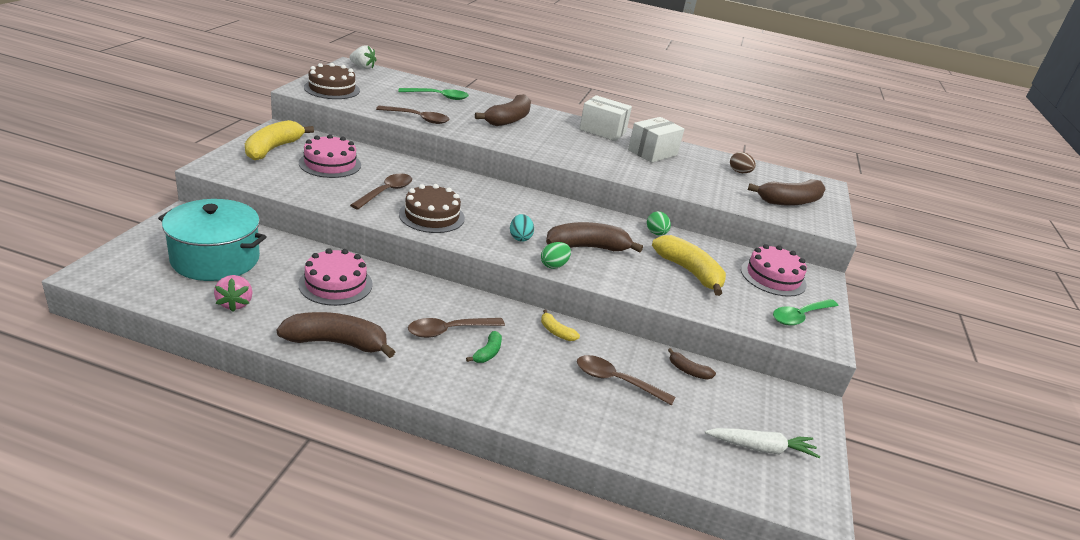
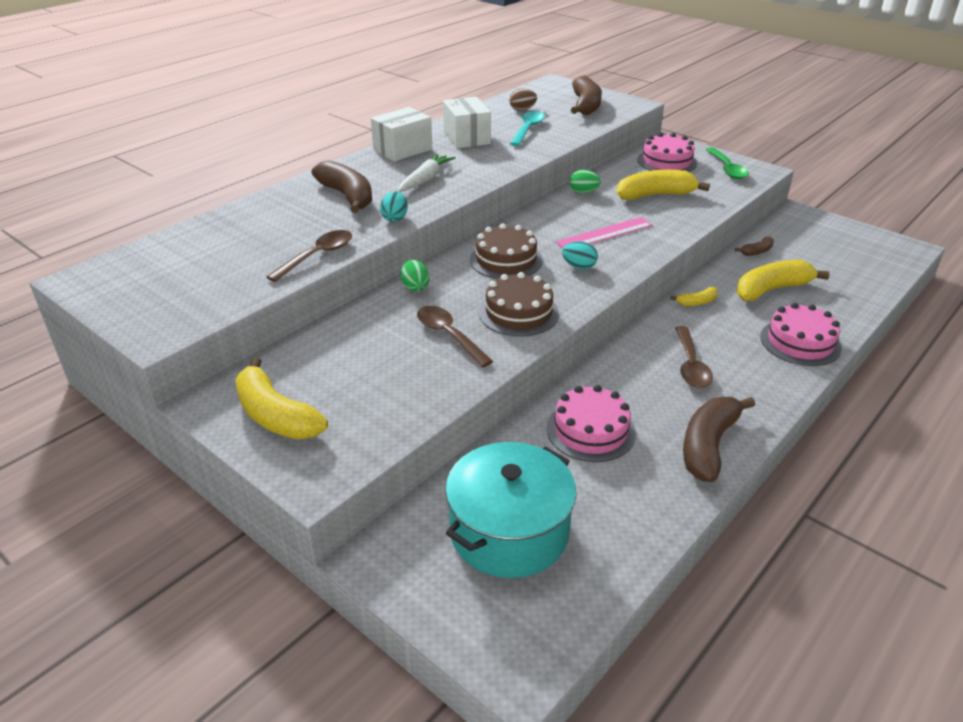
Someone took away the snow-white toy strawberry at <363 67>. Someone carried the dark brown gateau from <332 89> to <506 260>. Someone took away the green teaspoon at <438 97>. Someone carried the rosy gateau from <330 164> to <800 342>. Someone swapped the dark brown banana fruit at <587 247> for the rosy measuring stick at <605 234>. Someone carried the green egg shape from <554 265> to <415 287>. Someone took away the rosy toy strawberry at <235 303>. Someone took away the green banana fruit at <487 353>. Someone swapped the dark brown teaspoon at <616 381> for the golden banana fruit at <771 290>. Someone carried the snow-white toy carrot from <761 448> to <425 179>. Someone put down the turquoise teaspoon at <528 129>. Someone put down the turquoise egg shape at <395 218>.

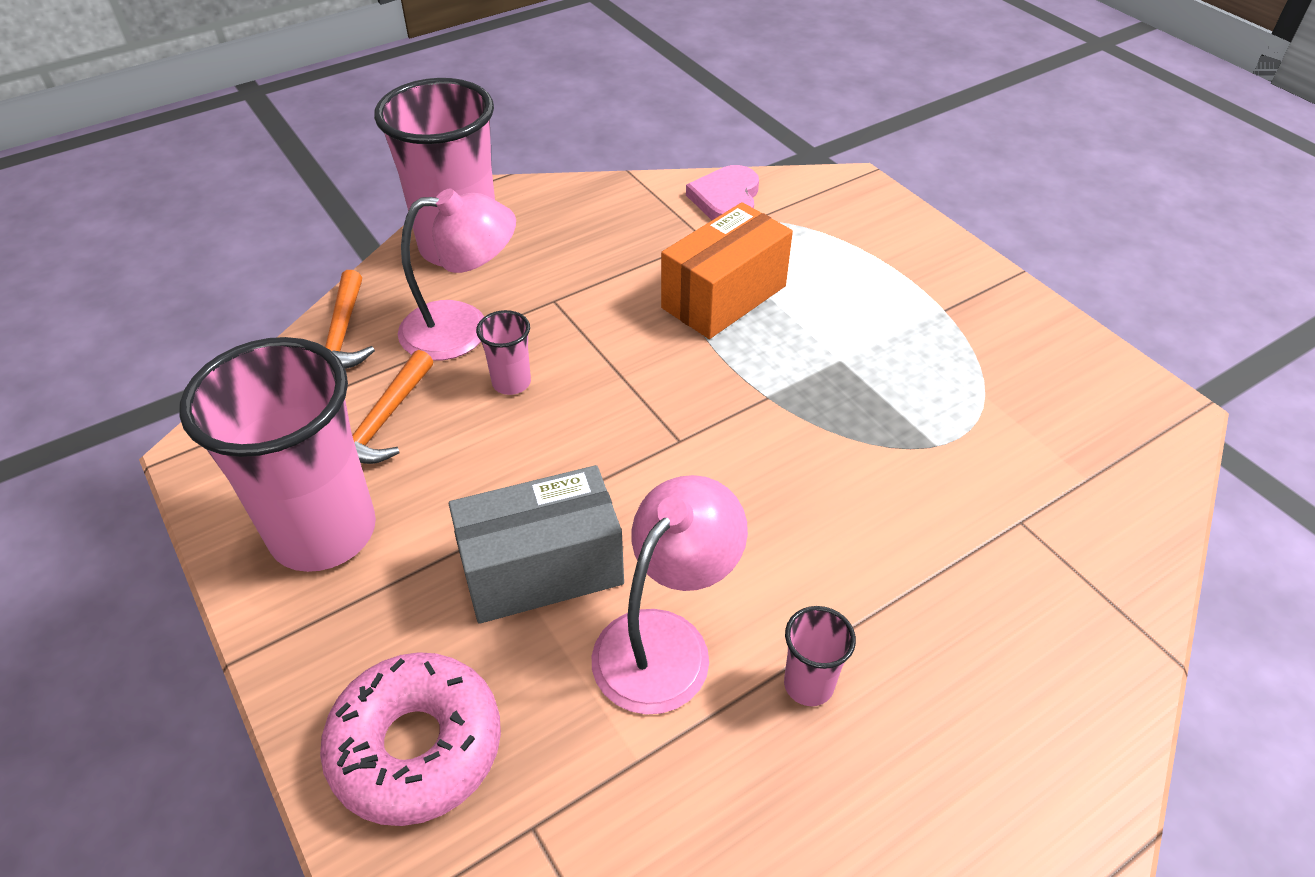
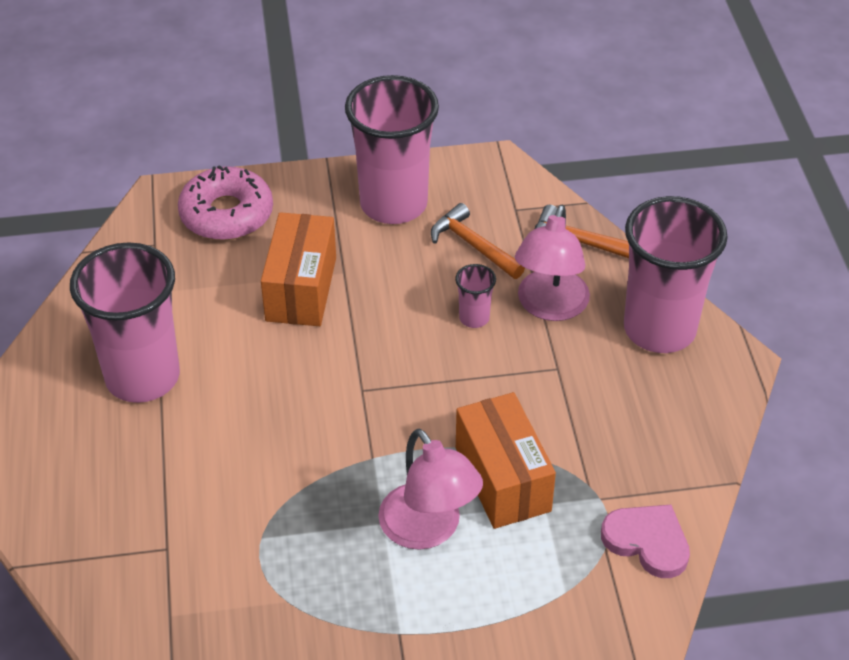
Someone repainted the grey parcel at <542 569>, which became the orange parcel at <301 289>. Someone carried the rosy reading lamp from <665 641> to <428 530>. Someone scaled the rosy tumbler at <808 685> by 2.38.

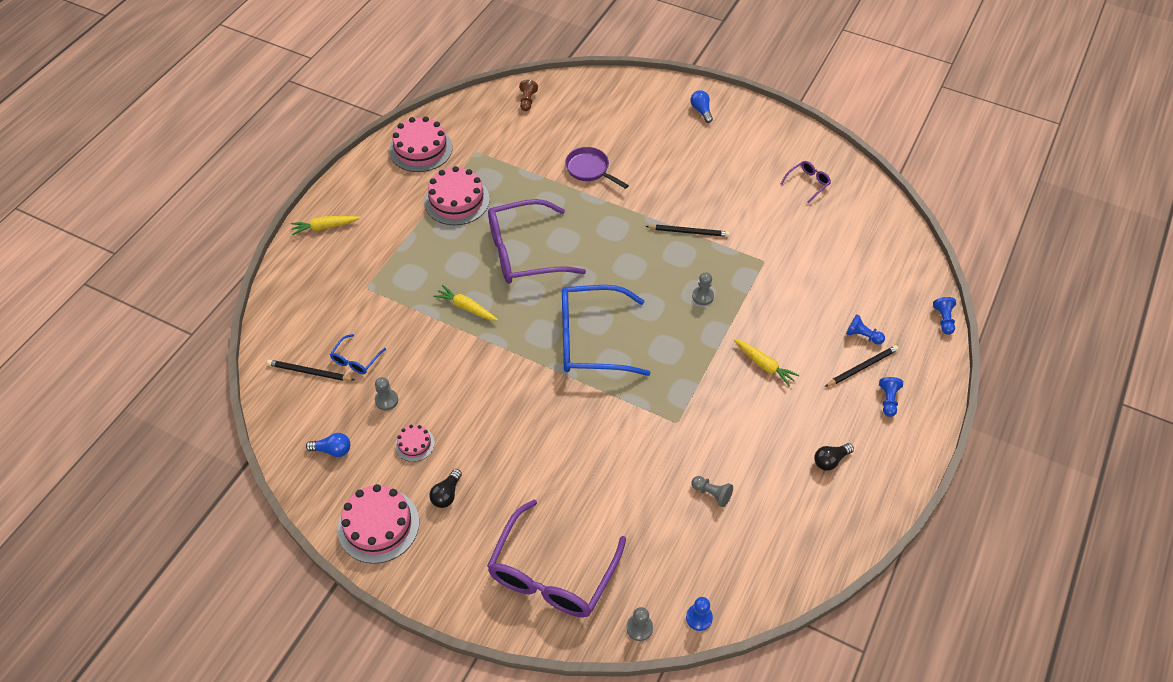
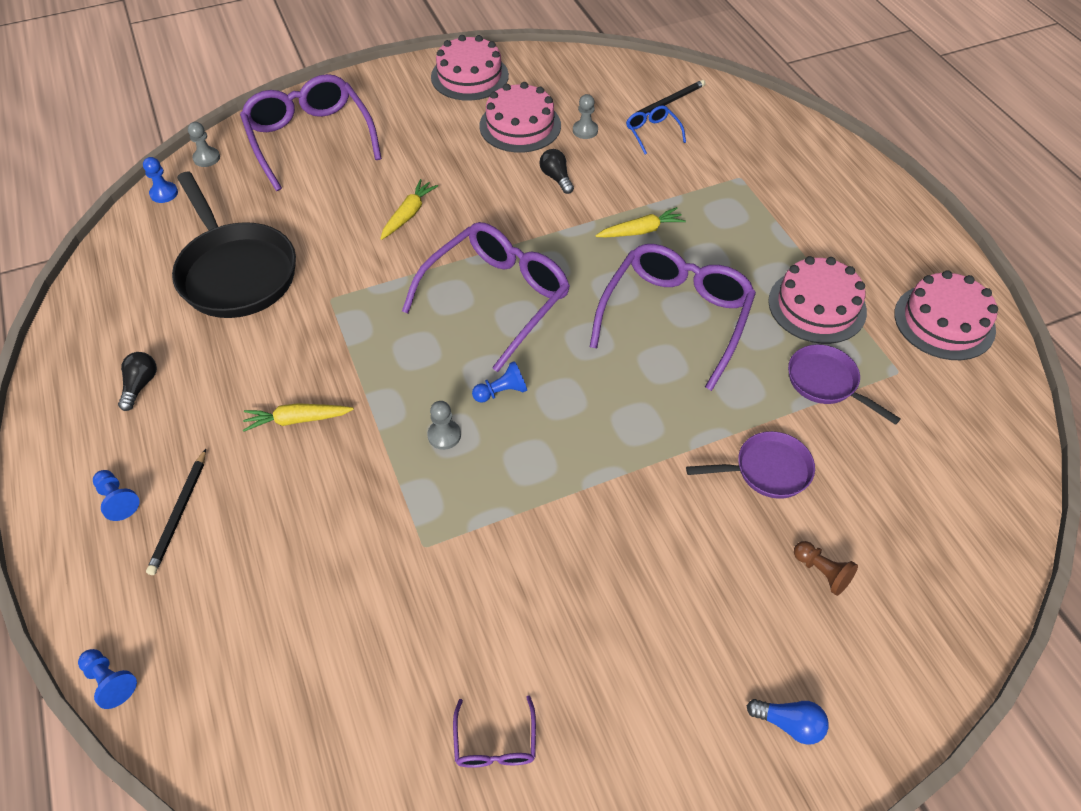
Someone carried the dark brown pawn from <527 101> to <822 572>. Someone carried the golden toy carrot from <325 227> to <408 214>. Someone took away the ebony pencil at <688 232>. Someone repainted the cobalt eyeglasses at <591 340>, which became the purple eyeglasses at <496 298>. Someone carried the cobalt pawn from <862 336> to <501 392>. Someone scaled the rosy gateau at <414 444> by 1.96. Someone took away the cobalt lightbulb at <332 450>. Someone carried the ebony lightbulb from <447 494> to <556 178>. Someone swapped the grey pawn at <712 494> for the ebony skillet at <236 272>. Someone put down the purple skillet at <826 383>.

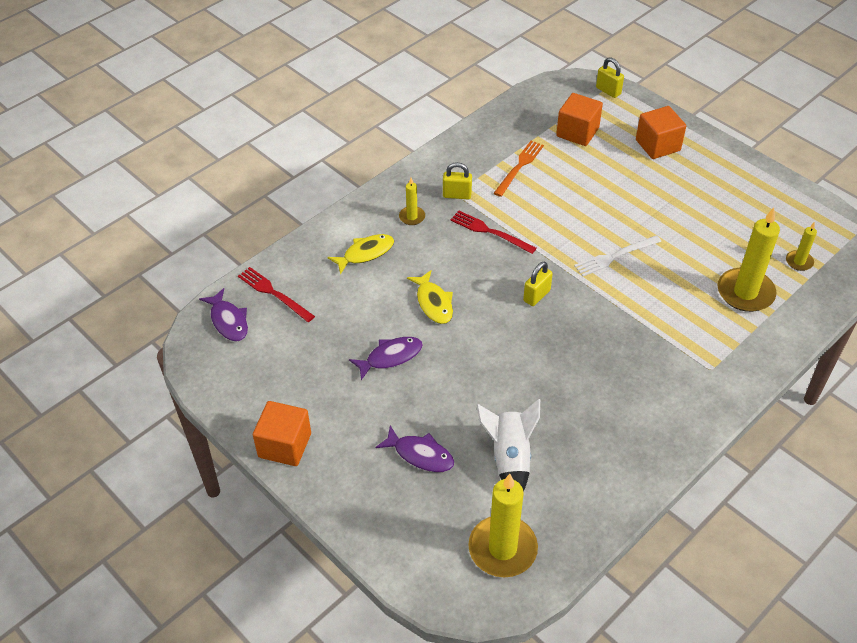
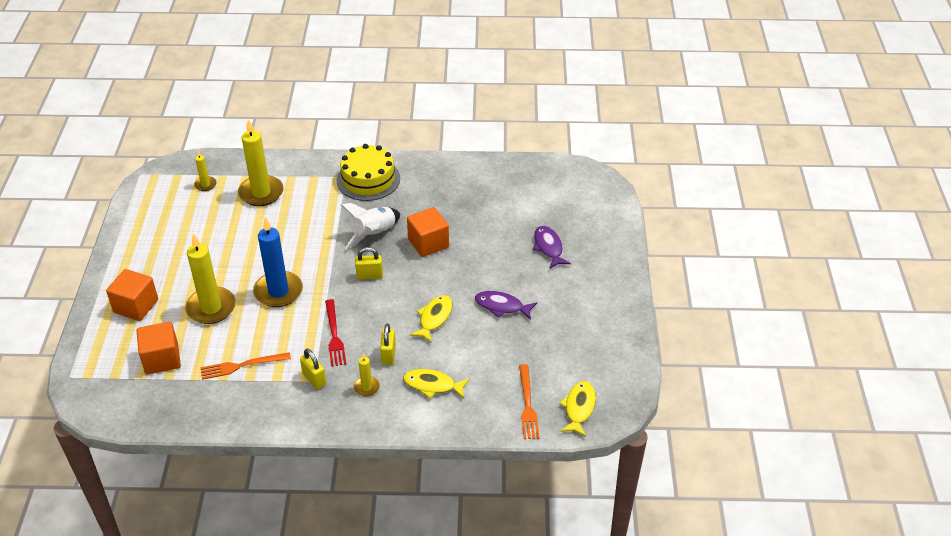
Someone carried the golden lock from <608 91> to <388 355>. Someone took away the snow-white fork at <615 256>. Someone repainted the red fork at <274 293>, which became the orange fork at <527 404>. Someone repainted the purple fish at <228 321>, which became the golden fish at <579 408>. Someone carried the snow-white spaceship from <510 458> to <374 234>. Someone carried the orange solid cube from <285 445> to <428 243>. Someone carried the golden wax candle from <502 548> to <211 308>. Someone put down the golden gateau at <368 179>. Someone put down the cobalt wax candle at <278 291>.

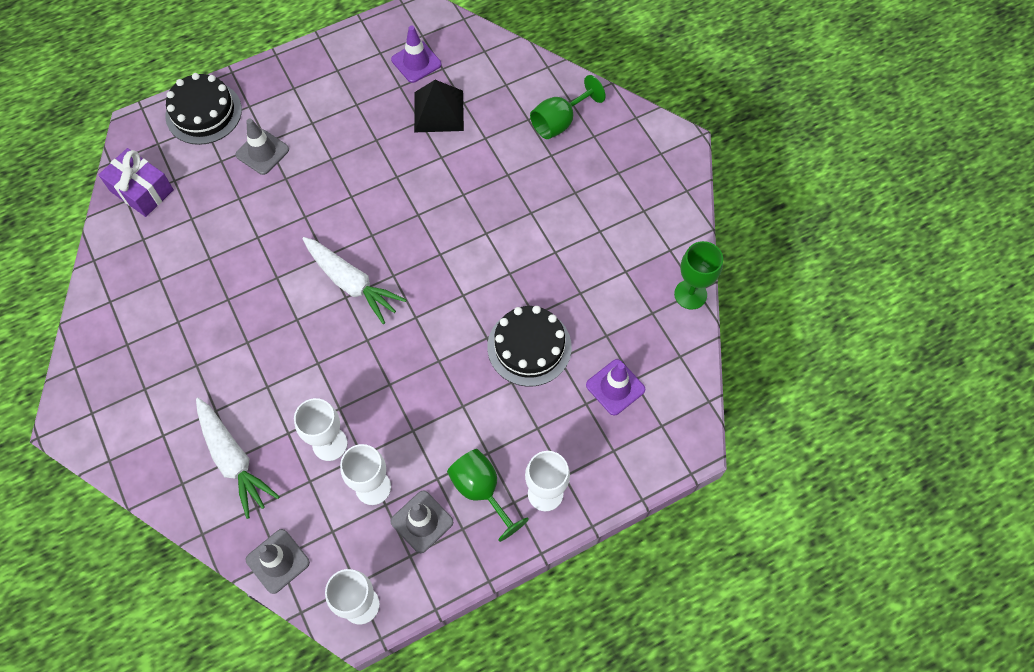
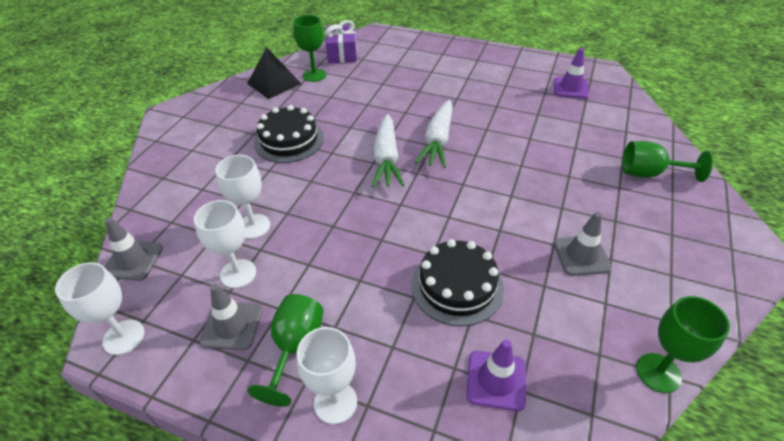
Someone carried the ebony gateau from <203 113> to <289 140>. Someone carried the ebony pyramid from <439 111> to <274 83>. Someone carried the grey safety cone from <262 152> to <581 256>. Someone carried the snow-white toy carrot from <233 460> to <437 141>. Someone put down the green chalice at <314 75>.

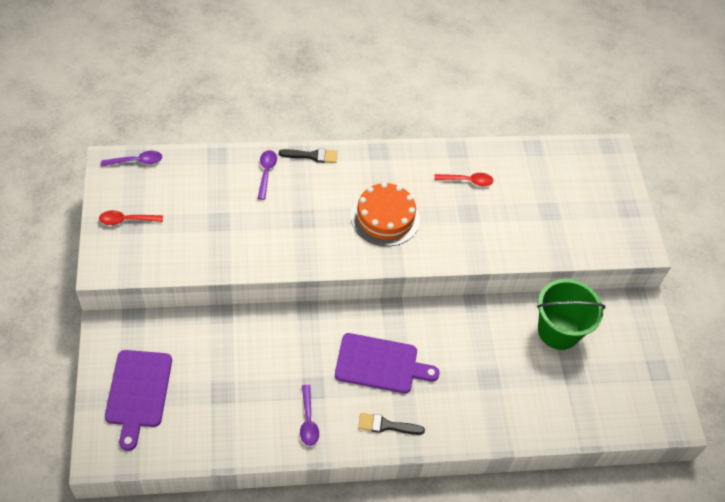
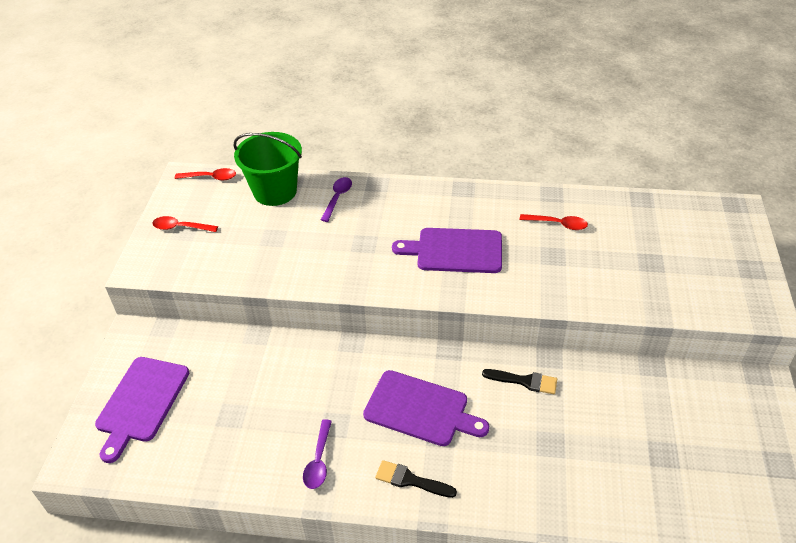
Someone carried the ebony paint brush from <312 156> to <524 381>. Someone repainted the purple teaspoon at <137 161>, which became the red teaspoon at <210 177>. Someone swapped the orange gateau at <385 217> for the purple chopping board at <455 250>. Someone carried the green sand bucket from <558 331> to <275 191>.

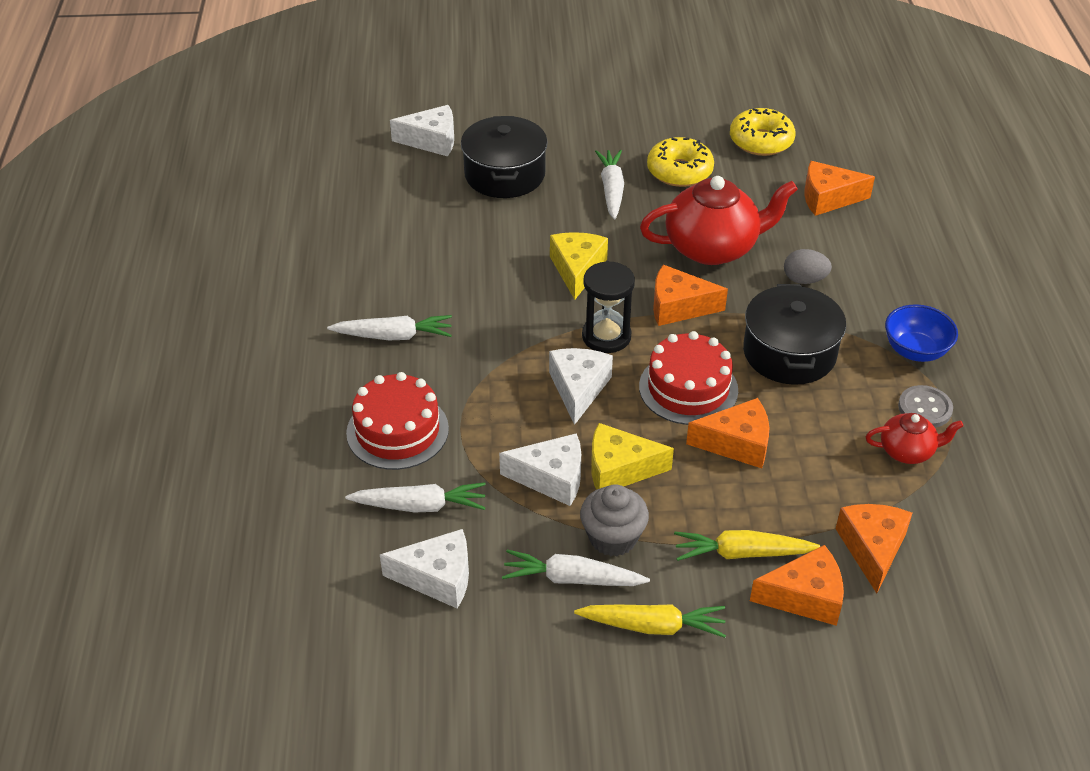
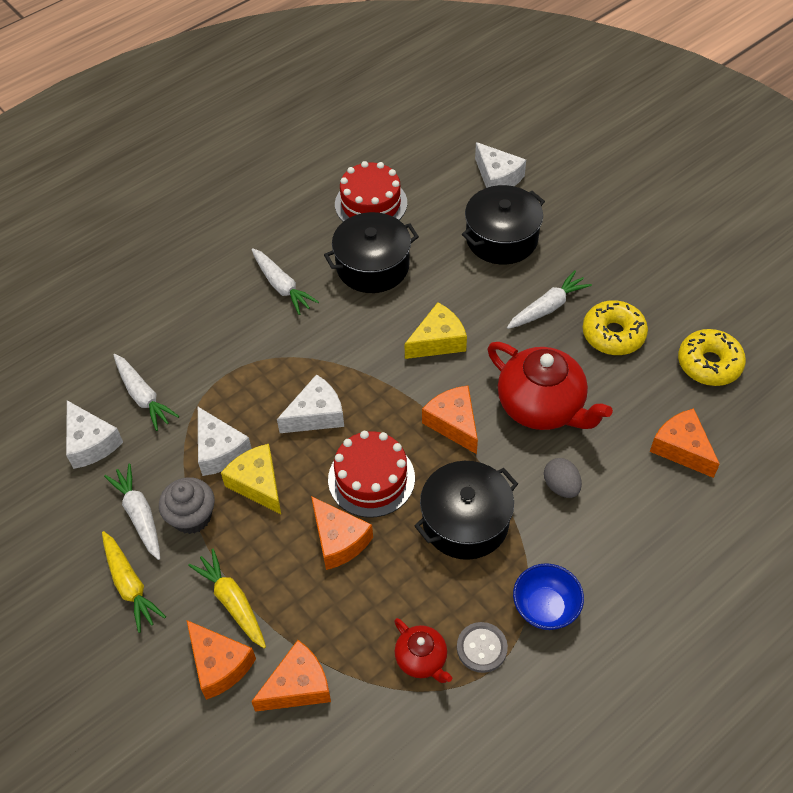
Someone took away the ebony sand timer at <606 336>. Someone carried the red gateau from <397 431> to <371 203>. Someone put down the ebony cooking pot at <372 266>.

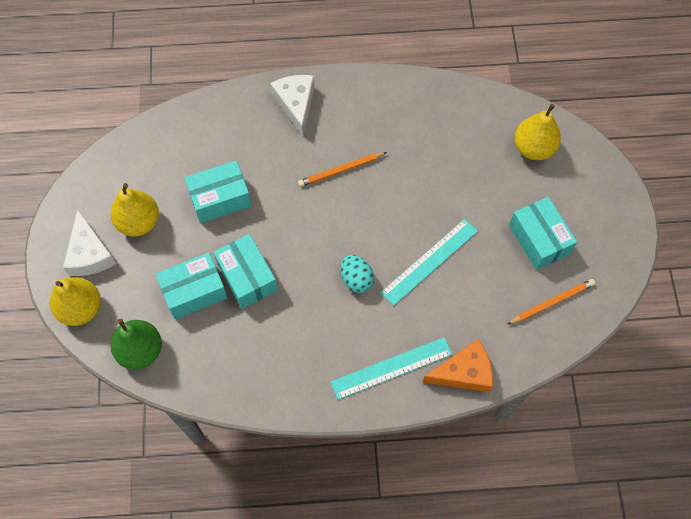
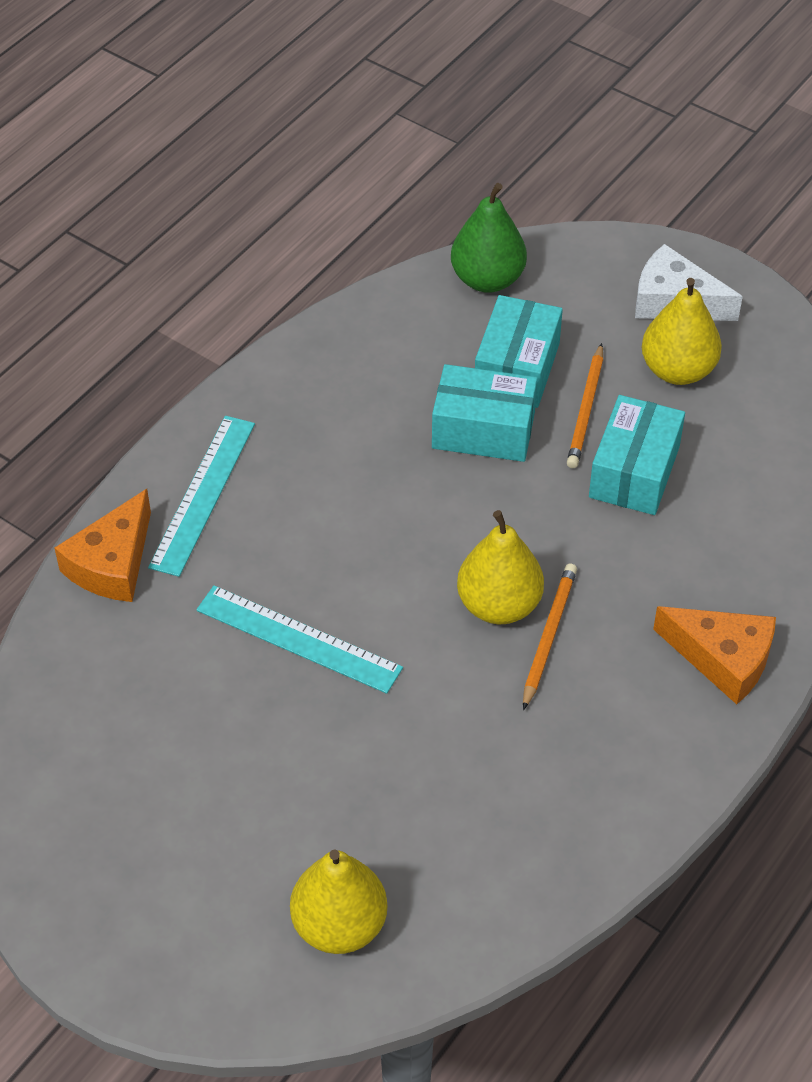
Someone repainted the snow-white cheese wedge at <296 104>, which became the orange cheese wedge at <723 658>. Someone took away the turquoise parcel at <539 239>. Someone rotated the turquoise measuring stick at <429 261> by 60 degrees counterclockwise. Someone took away the turquoise egg shape at <356 279>. Someone carried the golden pear from <81 308> to <499 605>. Someone carried the orange pencil from <551 302> to <586 409>.

